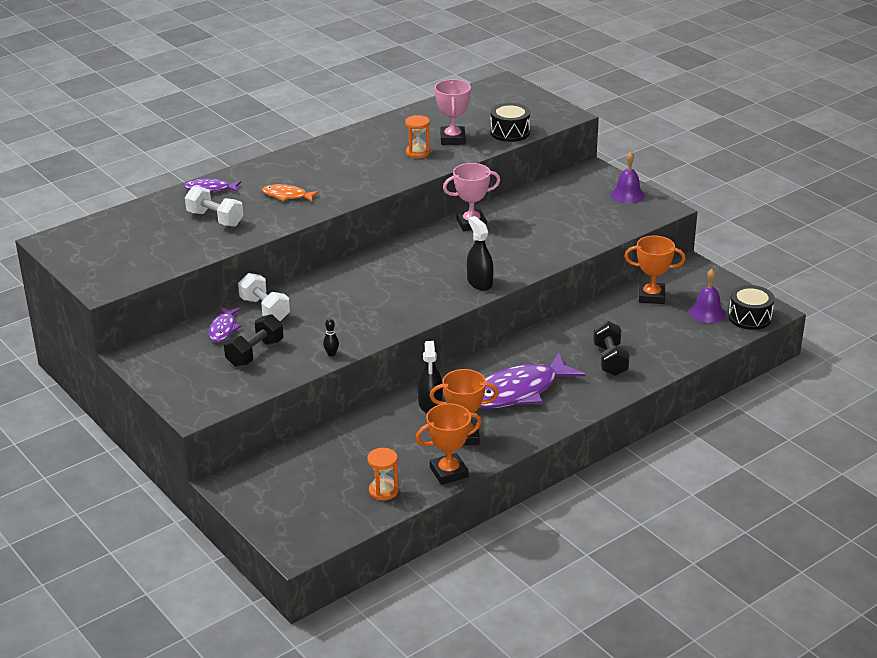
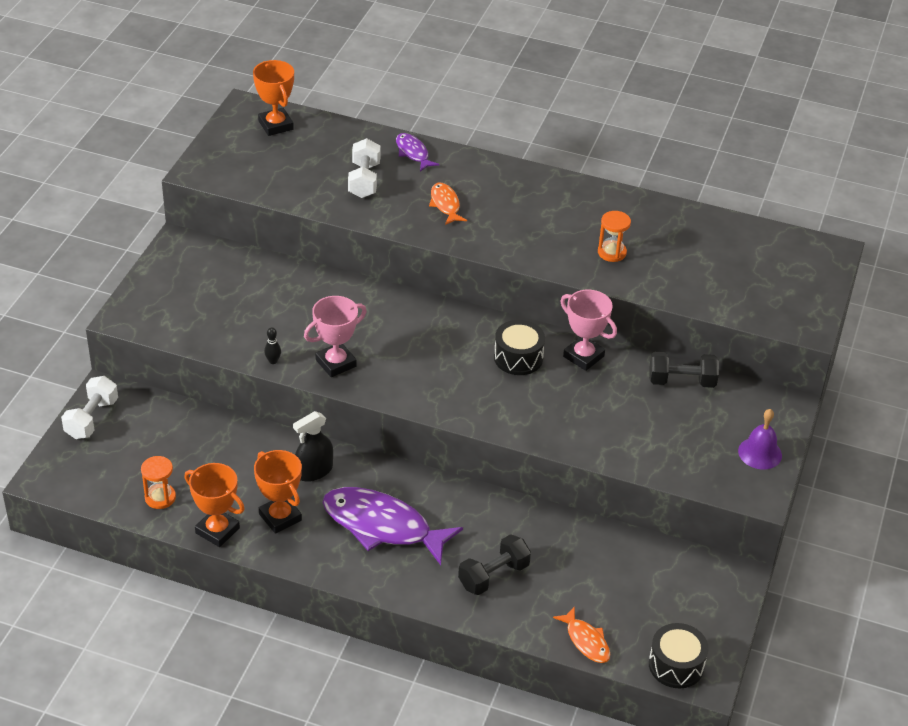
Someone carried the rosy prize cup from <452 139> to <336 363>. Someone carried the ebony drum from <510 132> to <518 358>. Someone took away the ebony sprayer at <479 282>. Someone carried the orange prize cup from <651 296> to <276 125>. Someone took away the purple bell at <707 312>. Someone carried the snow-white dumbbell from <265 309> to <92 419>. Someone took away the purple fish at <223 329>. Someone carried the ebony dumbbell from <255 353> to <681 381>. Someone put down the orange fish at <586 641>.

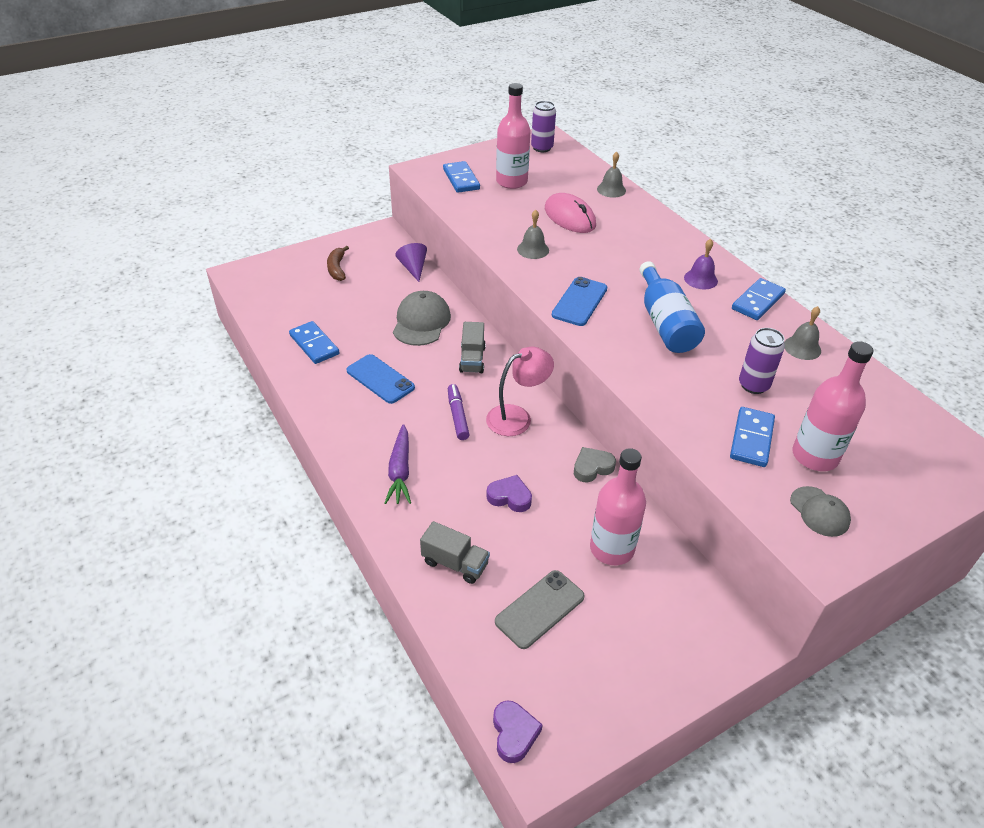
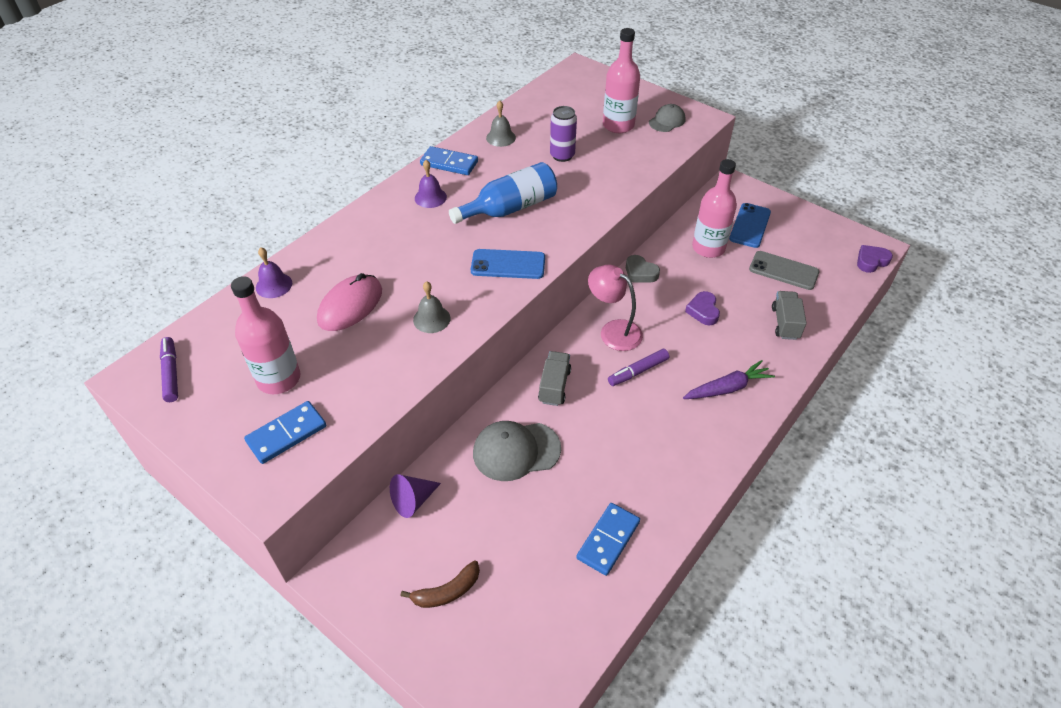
Someone swapped the purple soda can at <542 148> for the purple marker at <171 373>. Someone repainted the grey bell at <611 190>, which became the purple bell at <274 285>. Someone rotated the grey toy truck at <472 359> by 60 degrees counterclockwise. Someone carried the cobalt smartphone from <380 379> to <750 225>. Someone took away the cobalt domino tile at <751 439>.

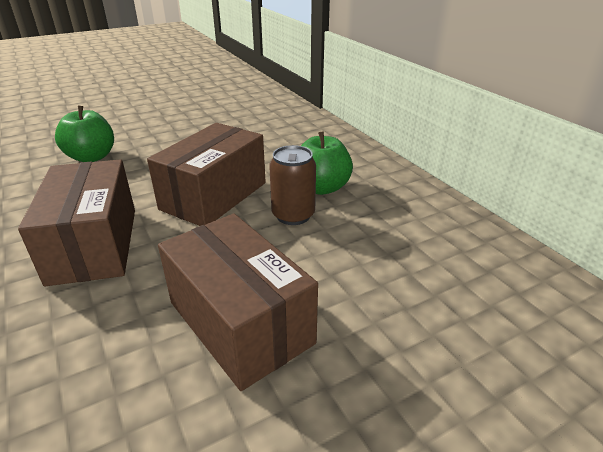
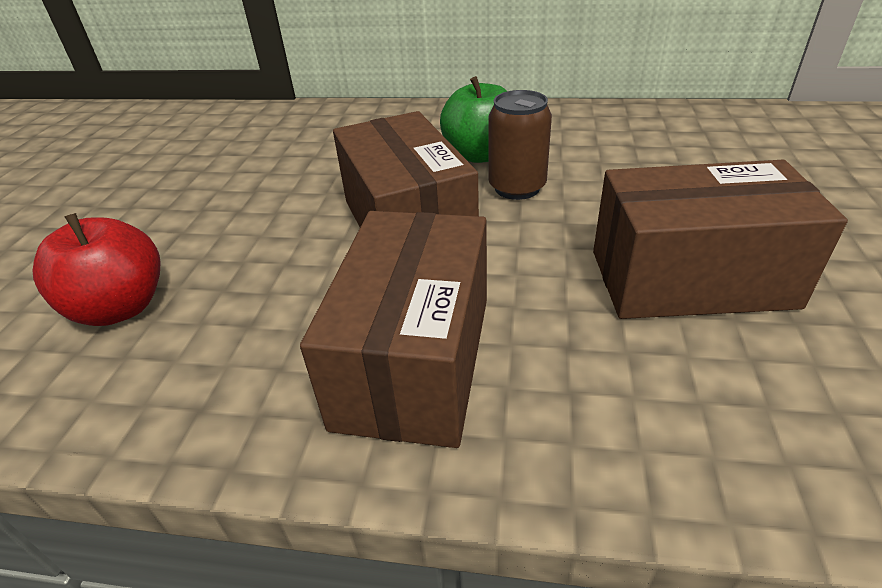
Someone repainted the green apple at <92 157>, which became the red apple at <121 308>. Someone rotated the dark brown parcel at <94 245> by 75 degrees clockwise.

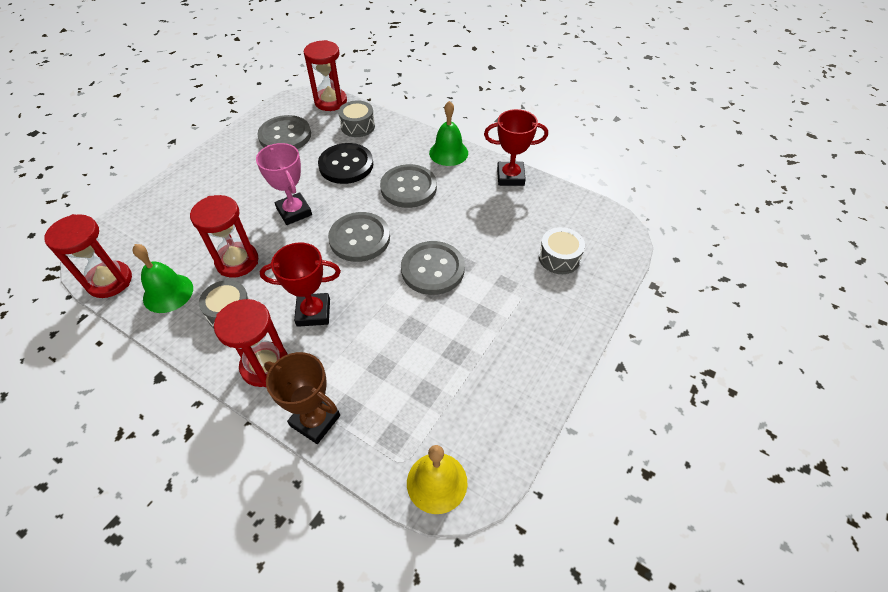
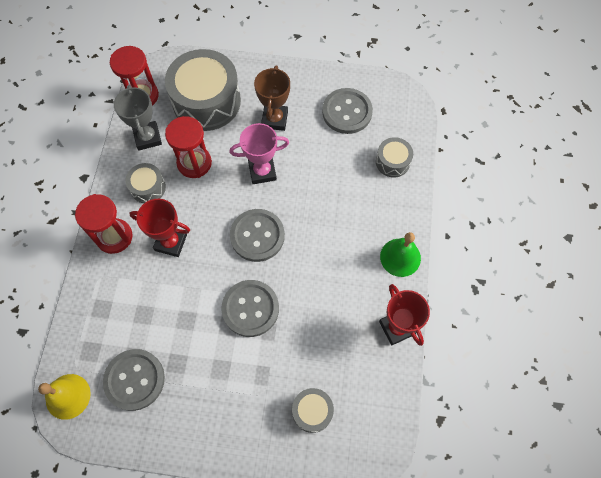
Someone took away the red sand timer at <331 101>. Someone rotated the rosy prize cup at <294 212> by 45 degrees clockwise. Someone took away the ebony sewing button at <346 165>. Someone carried the grey sewing button from <408 188> to <134 380>. Someone rotated the red prize cup at <313 312> by 45 degrees counterclockwise. Someone swapped the green bell at <168 293> for the grey prize cup at <148 137>. Someone carried the dark brown prize cup from <315 420> to <274 119>. Someone put down the grey drum at <206 101>.

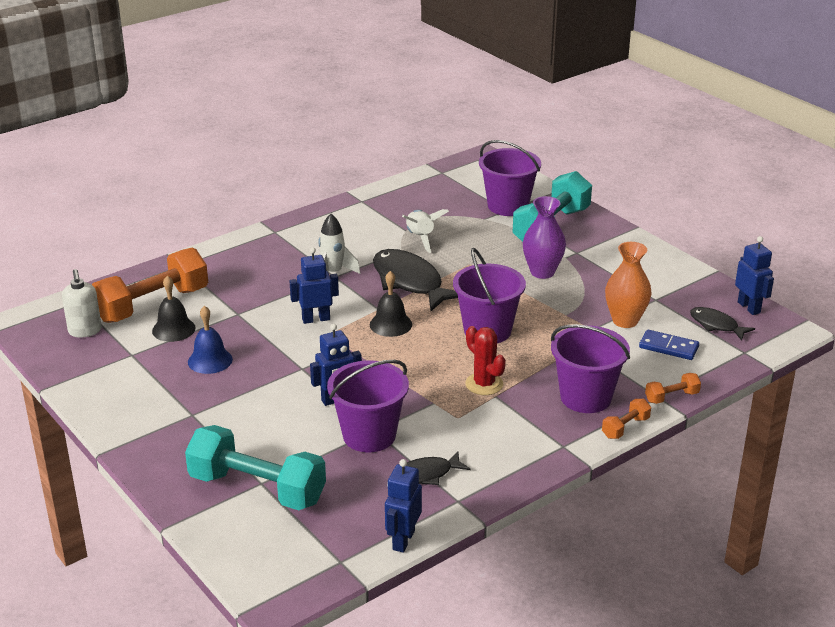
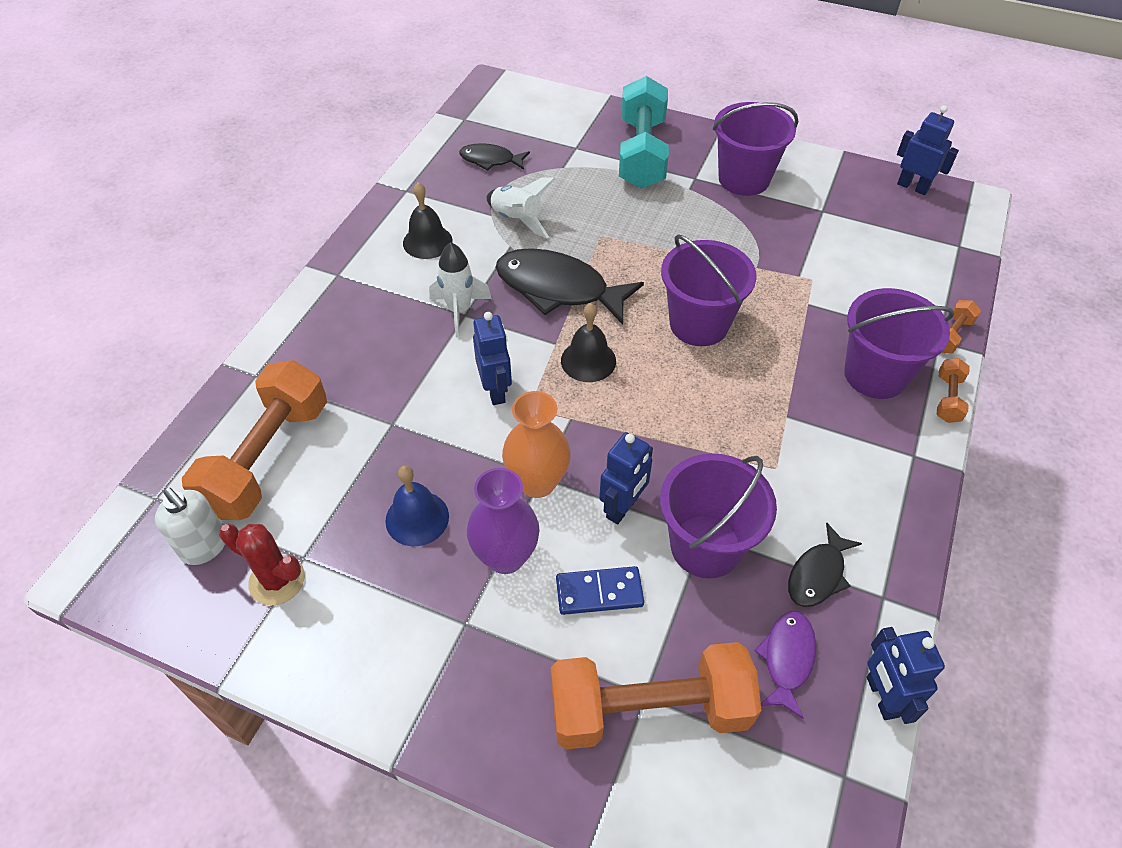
Someone carried the purple sand bucket from <508 206> to <744 179>. Someone carried the purple flower vase from <542 272> to <505 556>. Someone carried the orange flower vase from <625 321> to <537 482>. Someone rotated the cobalt toy robot at <316 319> by 120 degrees clockwise. Someone carried the ebony bell from <173 329> to <427 241>. Someone carried the ebony fish from <716 325> to <490 160>. Someone carried the red prickly plant from <484 384> to <277 580>. Someone carried the cobalt domino tile from <668 347> to <599 592>. Someone repainted the turquoise dumbbell at <257 489>, which became the orange dumbbell at <649 709>. Someone put down the purple fish at <787 659>.

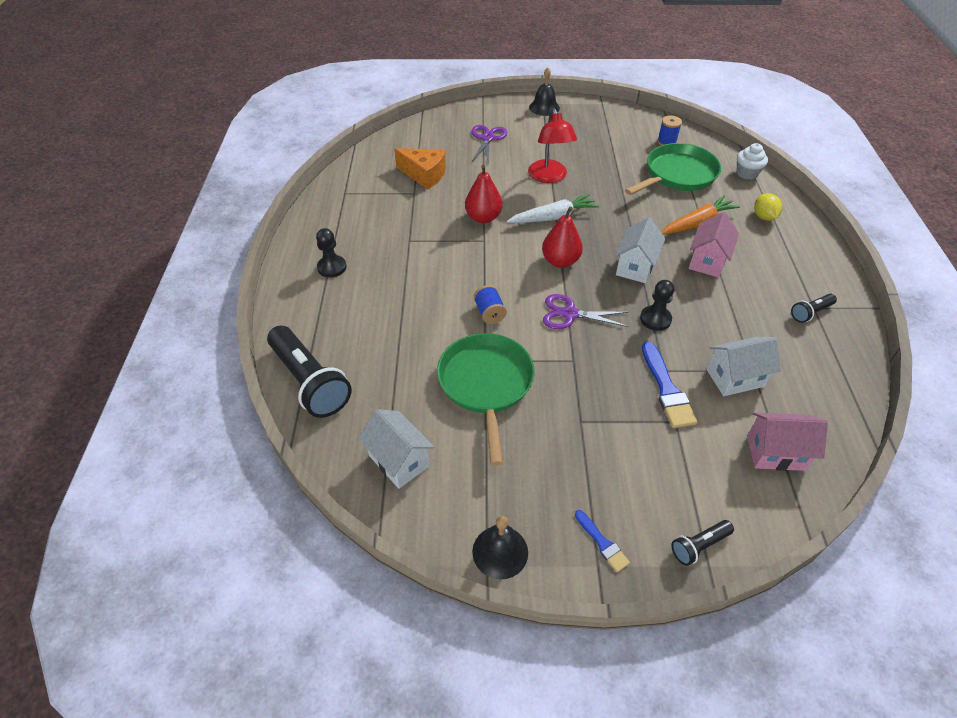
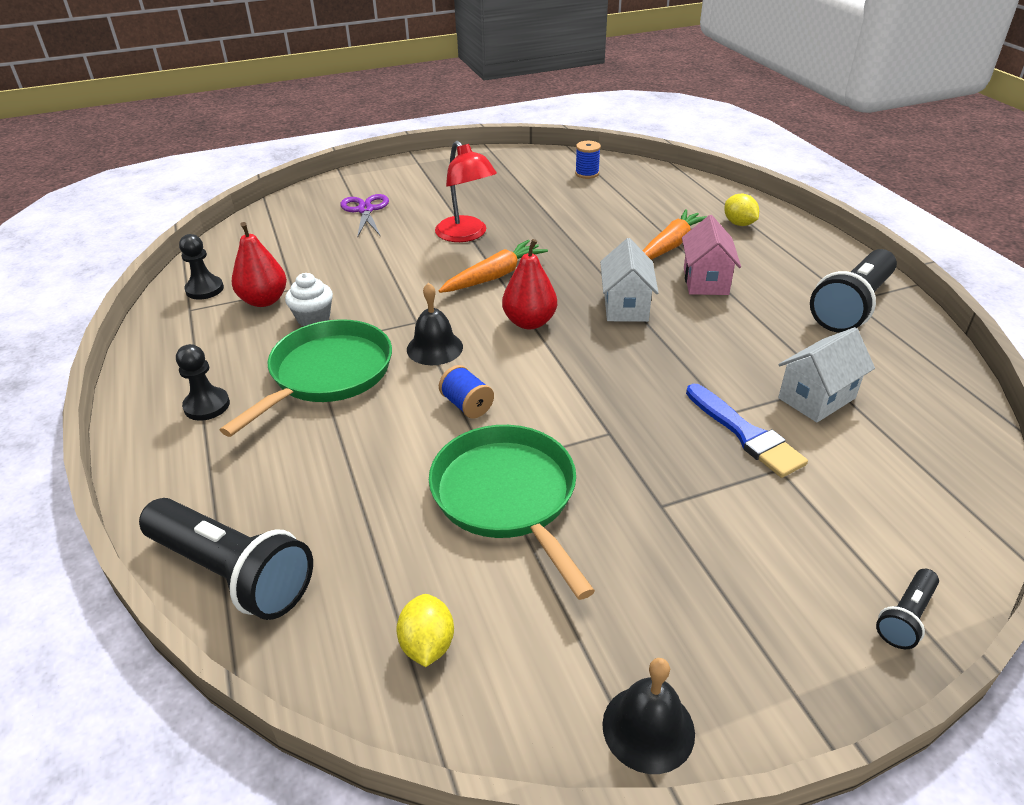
Someone carried the ebony bell from <544 107> to <434 348>. Someone carried the green skillet from <677 175> to <327 374>. Someone carried the snow-white cupcake from <747 173> to <313 318>. Someone took away the orange cheese wedge at <424 175>. Someone carried the red pear from <483 217> to <264 300>. Someone repainted the snow-white toy carrot at <553 217>, which became the orange toy carrot at <494 276>. Someone carried the ebony pawn from <655 319> to <204 289>. Someone took away the purple pair of scissors at <569 314>. Someone scaled the ebony pocket torch at <810 313> by 2.11. Someone swapped the snow-white toy house at <399 461> for the golden toy lemon at <427 645>. Someone took away the rosy toy house at <775 453>. Someone took away the cobalt paint brush at <602 543>.

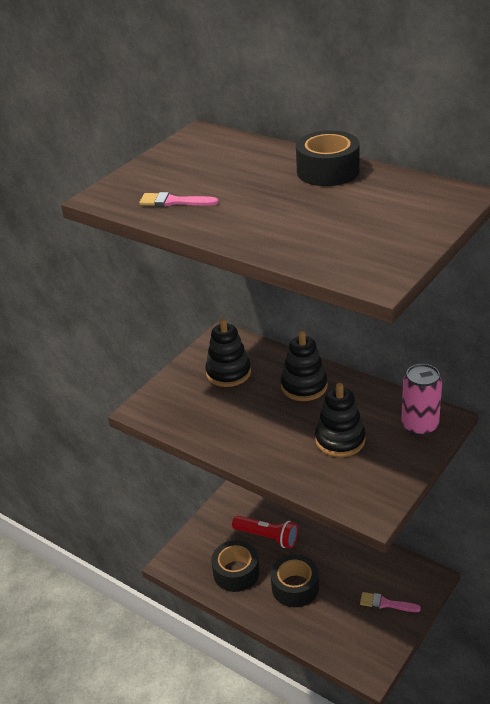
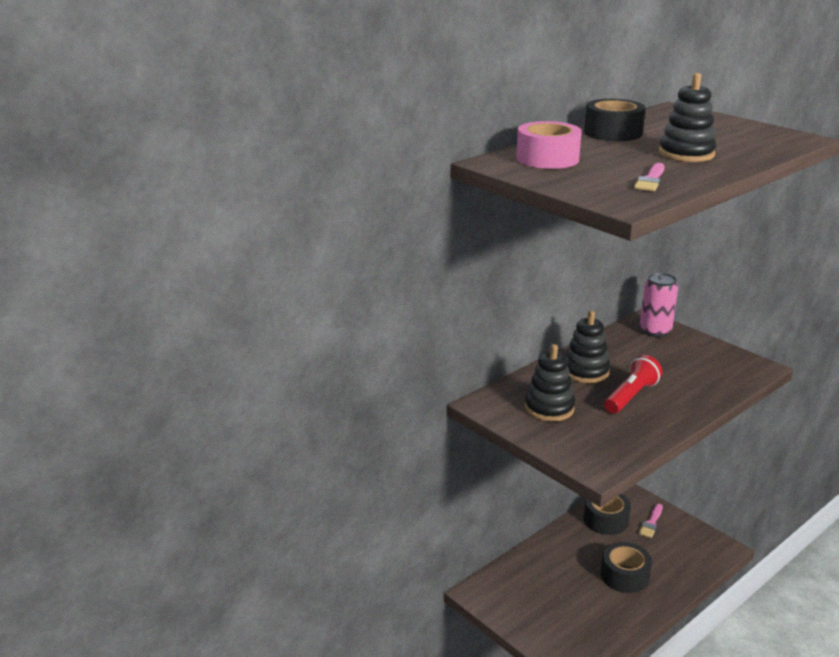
Someone carried the ebony ring stacker from <340 440> to <686 154>. Someone carried the red pocket torch from <267 537> to <631 396>. Someone carried the ebony tape from <236 572> to <606 520>. Someone put down the rosy tape at <547 158>.

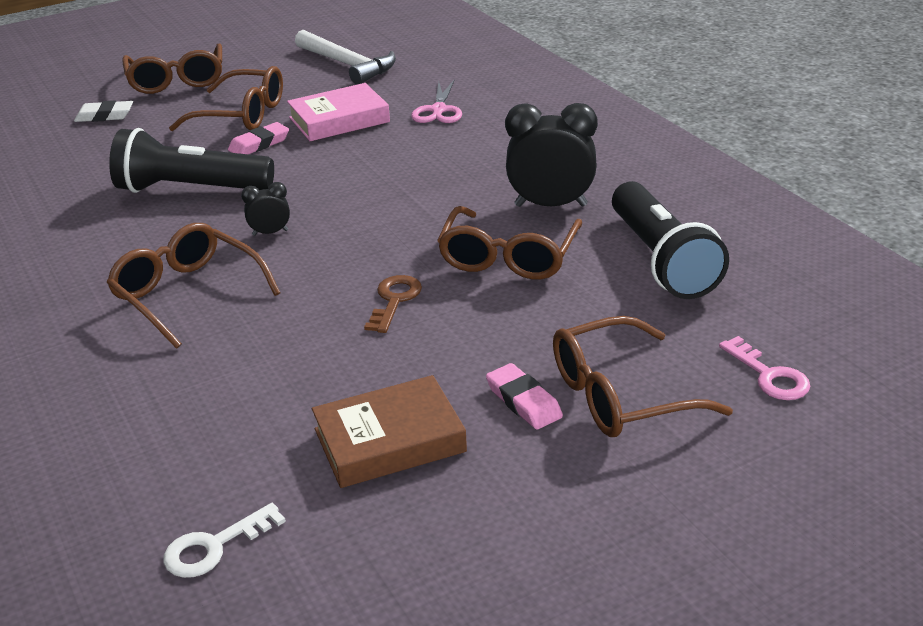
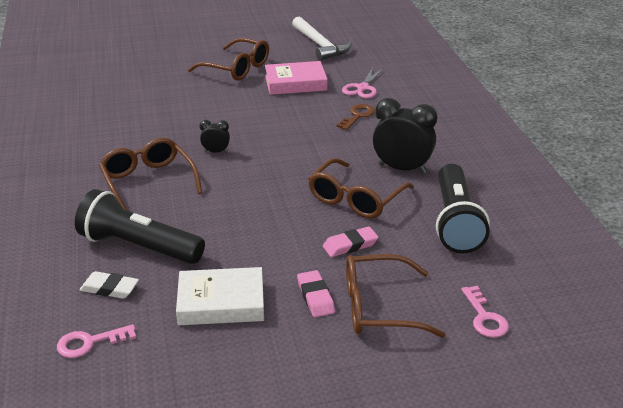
Someone took away the dark brown eyeglasses at <177 80>. Someone carried the snow-white gum eraser from <104 116> to <109 288>. Someone carried the rosy gum eraser from <259 144> to <350 245>. Someone carried the ebony pocket torch from <191 189> to <139 247>. Someone carried the dark brown key from <394 300> to <357 116>. Someone repainted the dark brown hardcover at <389 440>, which became the snow-white hardcover at <221 302>. Someone repainted the snow-white key at <214 547>, which became the rosy key at <90 343>.

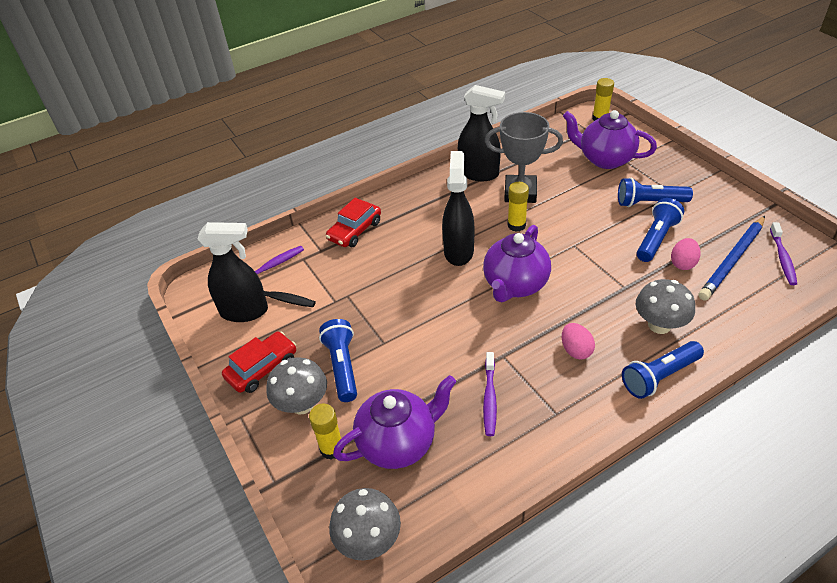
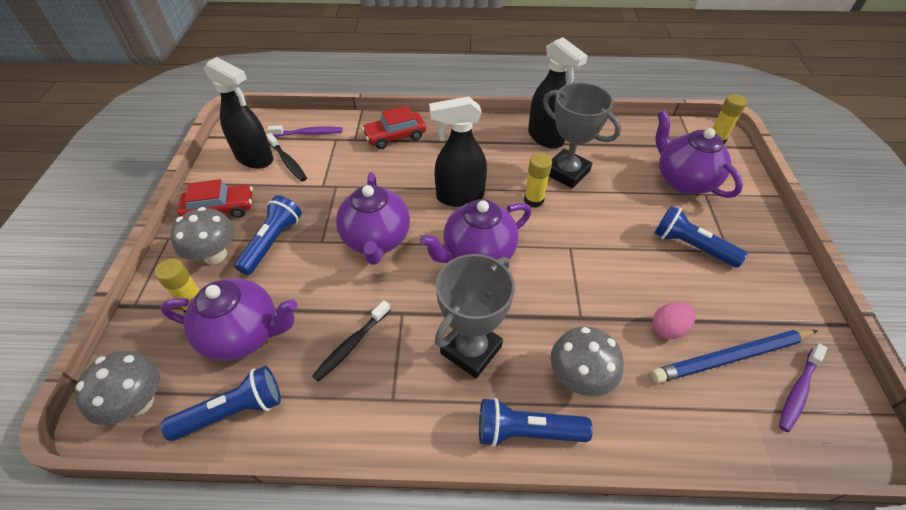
Someone rotated the ebony sprayer at <458 251> by 135 degrees counterclockwise. Someone carried the cobalt pocket torch from <656 239> to <233 411>. Someone swapped the rosy egg shape at <576 350> for the grey prize cup at <471 350>. Someone repainted the purple dental brush at <489 398>, which became the ebony dental brush at <351 345>. Someone put down the purple china teapot at <376 240>.

